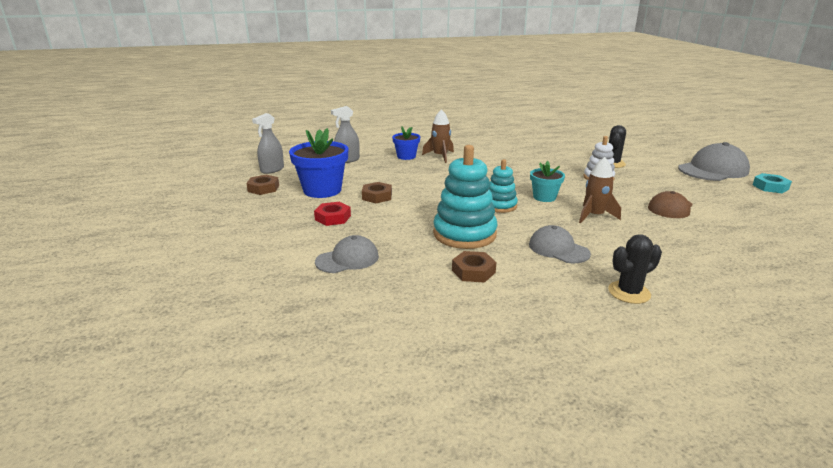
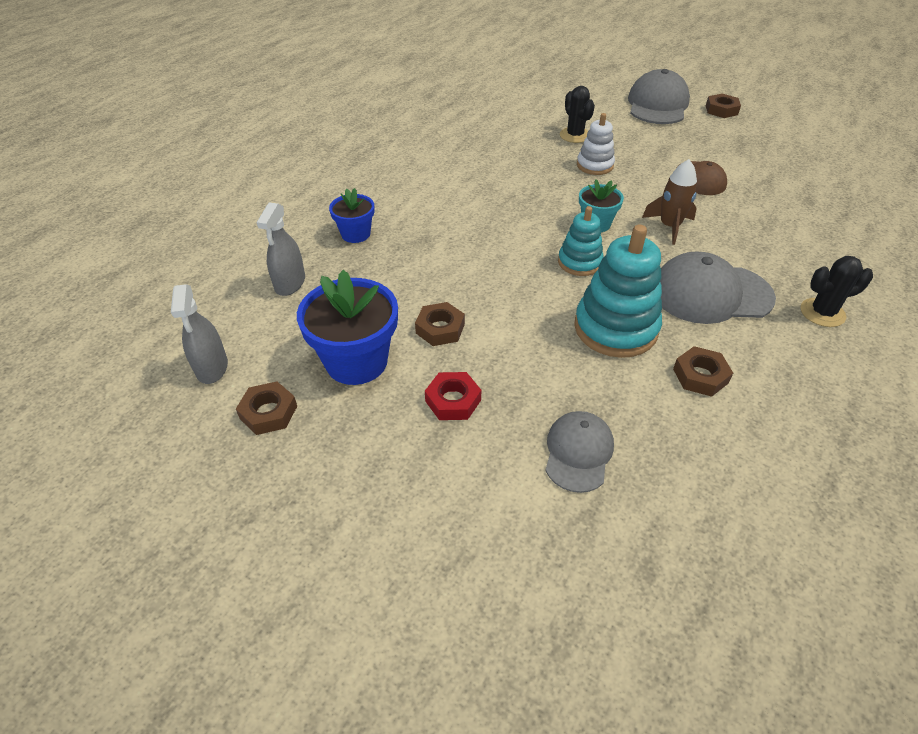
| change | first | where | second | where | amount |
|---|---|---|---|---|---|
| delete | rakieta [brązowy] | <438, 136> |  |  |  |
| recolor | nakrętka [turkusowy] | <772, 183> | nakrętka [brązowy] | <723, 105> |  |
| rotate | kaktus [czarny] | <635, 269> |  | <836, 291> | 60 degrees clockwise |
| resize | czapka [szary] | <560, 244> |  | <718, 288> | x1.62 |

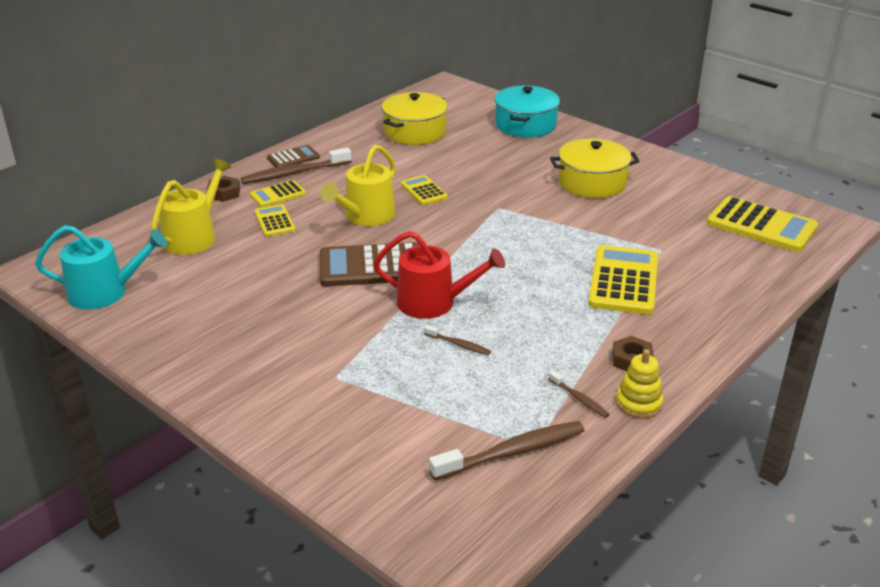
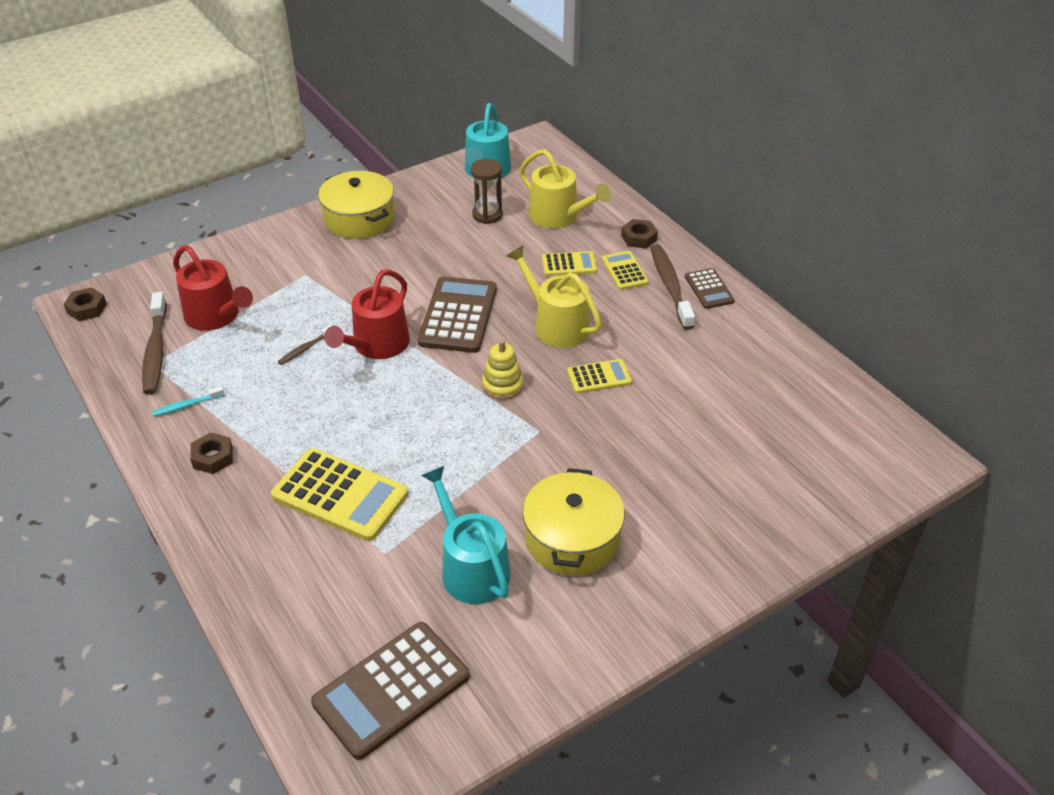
| change | first | where | second | where | amount |
|---|---|---|---|---|---|
| delete | garnek [turkusowy] | <527, 111> |  |  |  |
| insert |  |  | nakrętka [brązowy] | <85, 304> |  |
| insert |  |  | konewka [czerwony] | <213, 288> |  |
| insert |  |  | konewka [turkusowy] | <466, 535> |  |
| insert |  |  | klepsydra [brązowy] | <486, 191> |  |
| move | garnek [żółty] | <415, 118> |  | <356, 205> |  |
| move | zabawka nakładanka [żółty] | <639, 384> |  | <502, 370> |  |
| recolor | szczoteczka do zębów [brązowy] | <579, 394> | szczoteczka do zębów [turkusowy] | <188, 401> |  |
| recolor | kalkulator [żółty] | <762, 224> | kalkulator [brązowy] | <390, 691> |  |

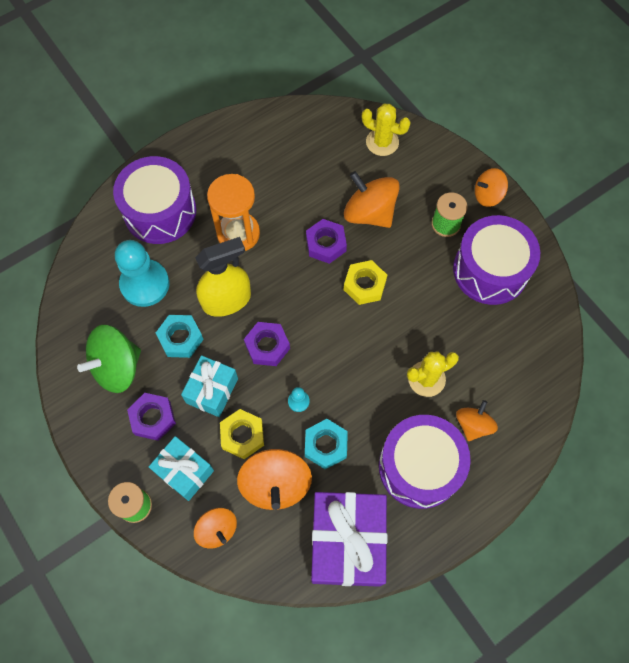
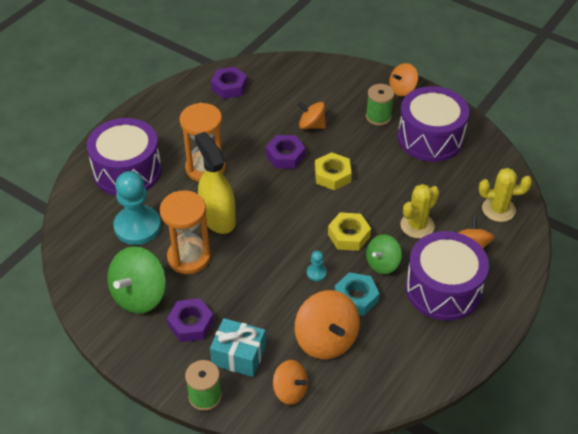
| change | first | where | second | where | amount |
|---|---|---|---|---|---|
| delete | prezent [turkusowy] | <209, 386> |  |  |  |
| delete | prezent [fioletowy] | <349, 539> |  |  |  |
| insert |  |  | bączek [zielony] | <384, 254> |  |
| move | nakrętka [żółty] | <242, 434> |  | <349, 231> |  |
| move | nakrętka [fioletowy] | <267, 344> |  | <229, 83> |  |
| move | kaktus [żółty] | <386, 130> |  | <505, 195> |  |
| replace | nakrętka [turkusowy] | <180, 336> | klepsydra [pomarańczowy] | <185, 232> |  |
| rotate | spryskiwacz [żółty] | <223, 277> |  | <215, 183> | 75 degrees counterclockwise |
| resize | bączek [pomarańczowy] | <372, 199> |  | <312, 115> | x0.61 |

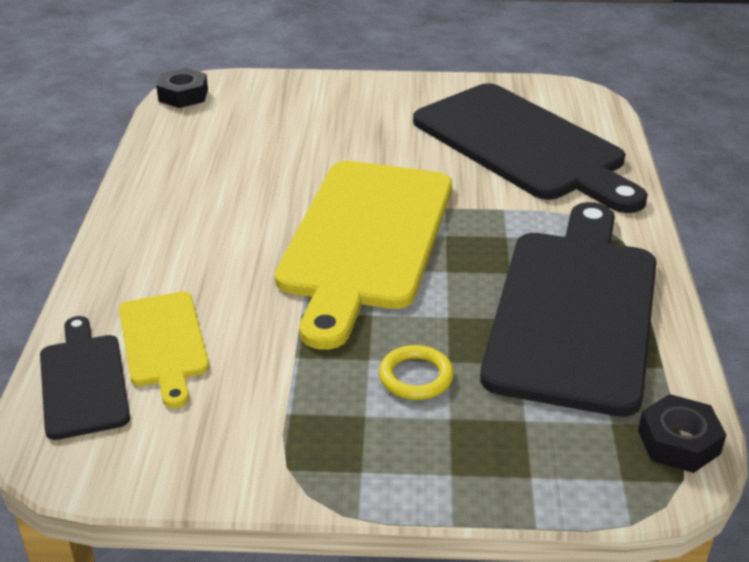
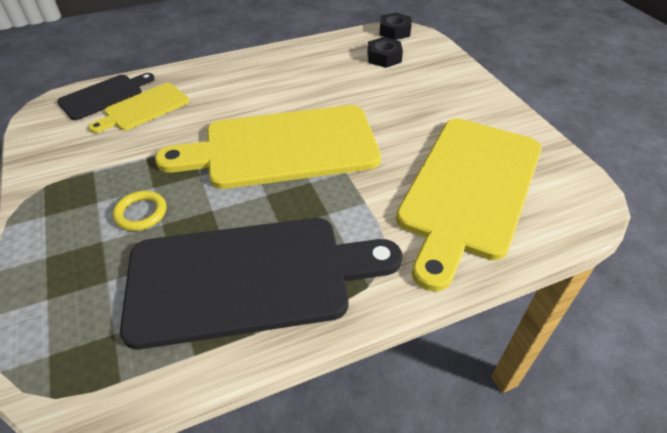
| change | first | where | second | where | amount |
|---|---|---|---|---|---|
| move | nakrętka [czarny] | <682, 433> |  | <385, 52> |  |
| recolor | deska do krojenia [czarny] | <530, 148> | deska do krojenia [żółty] | <468, 205> |  |

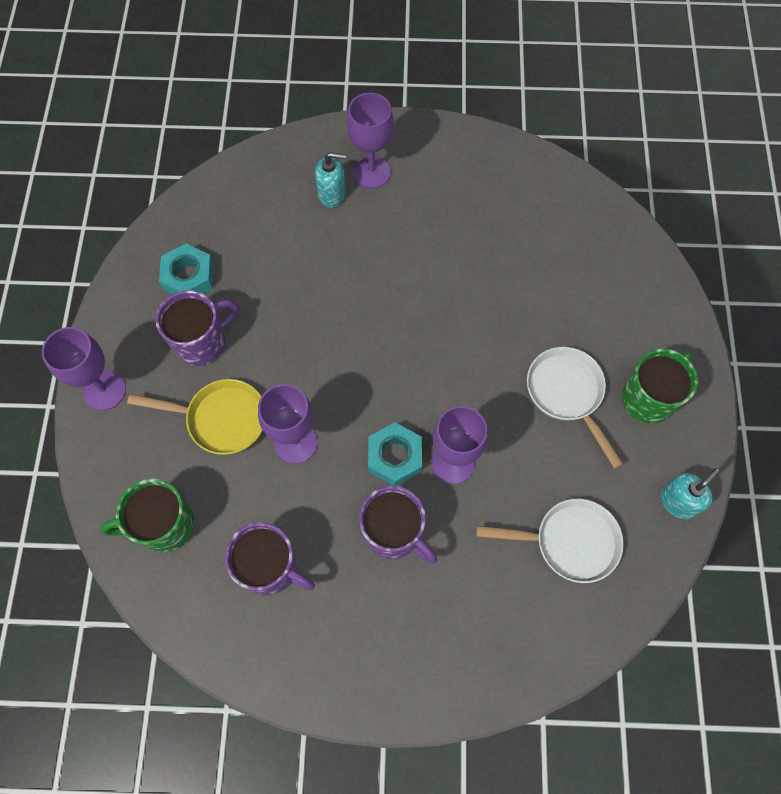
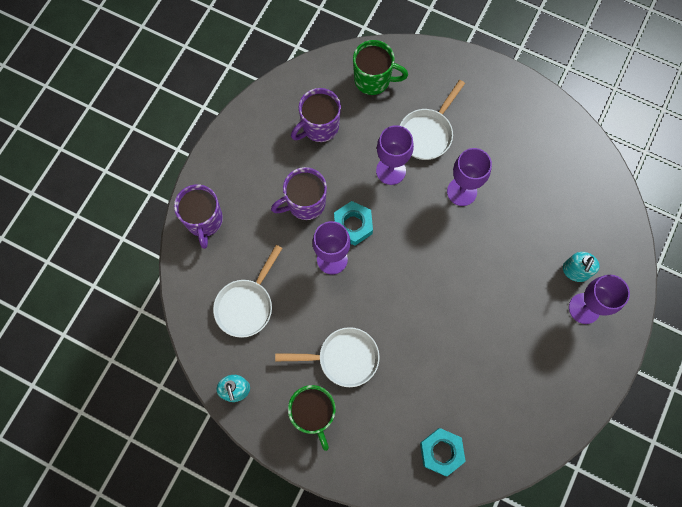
| change | first | where | second | where | amount |
|---|---|---|---|---|---|
| move | kielich [fioletowy] | <84, 369> |  | <469, 177> |  |
| move | kubek [fioletowy] | <197, 328> |  | <198, 216> |  |
| move | nakrętka [turkusowy] | <186, 268> |  | <443, 452> |  |
| recolor | patelnia [żółty] | <194, 417> | patelnia [biały] | <432, 120> |  |
| rotate | kubek [zielony] | <147, 515> |  | <380, 67> | 90 degrees clockwise |

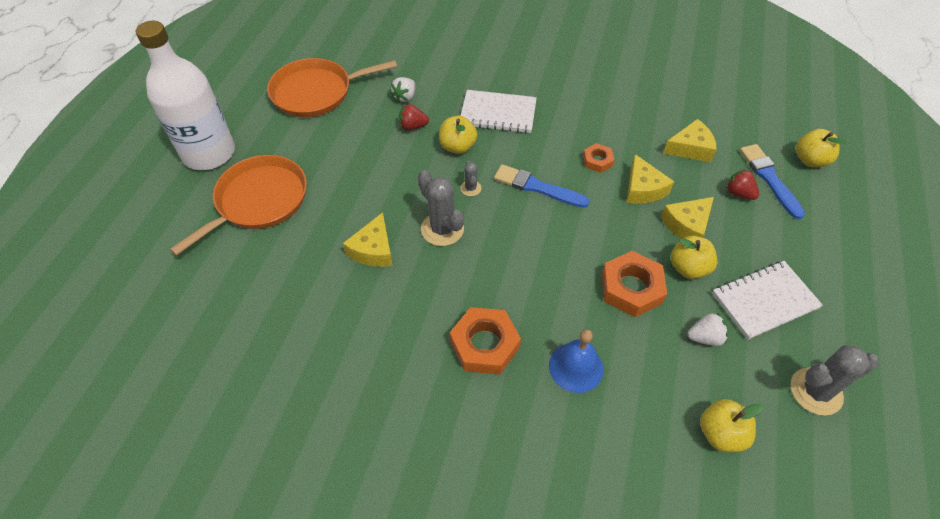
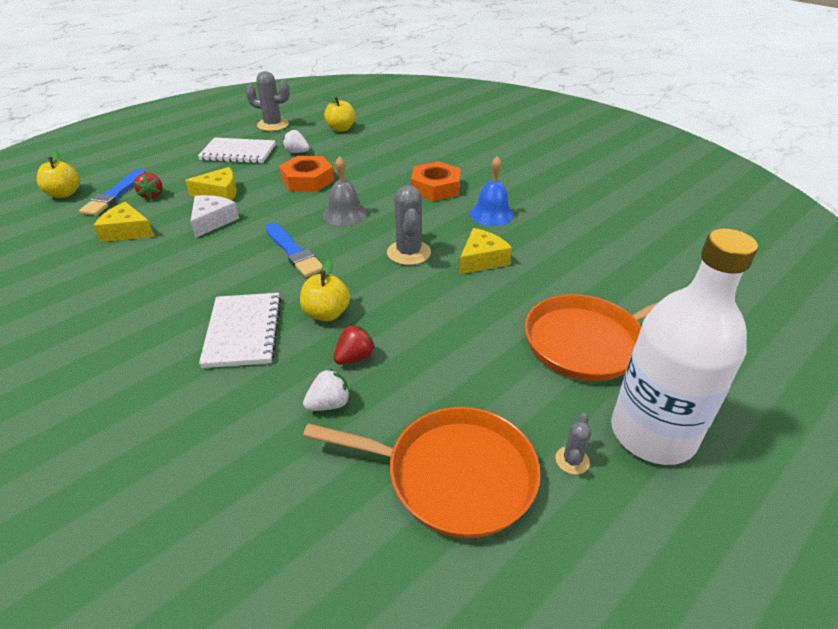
| change | first | where | second | where | amount |
|---|---|---|---|---|---|
| delete | nakrętka [pomarańczowy] | <598, 158> |  |  |  |
| delete | jabłko [żółty] | <694, 257> |  |  |  |
| insert |  |  | dzwonek [szary] | <345, 191> |  |
| move | kaktus [szary] | <471, 178> |  | <573, 444> |  |
| move | dzwonek [niebieski] | <576, 361> |  | <492, 191> |  |
| recolor | ser [żółty] | <650, 179> | ser [biały] | <215, 216> |  |
| rotate | truskawka [czerwony] | <414, 117> |  | <355, 344> | 75 degrees counterclockwise |
| rotate | zeszyt [biały] | <499, 111> |  | <240, 330> | 45 degrees clockwise |

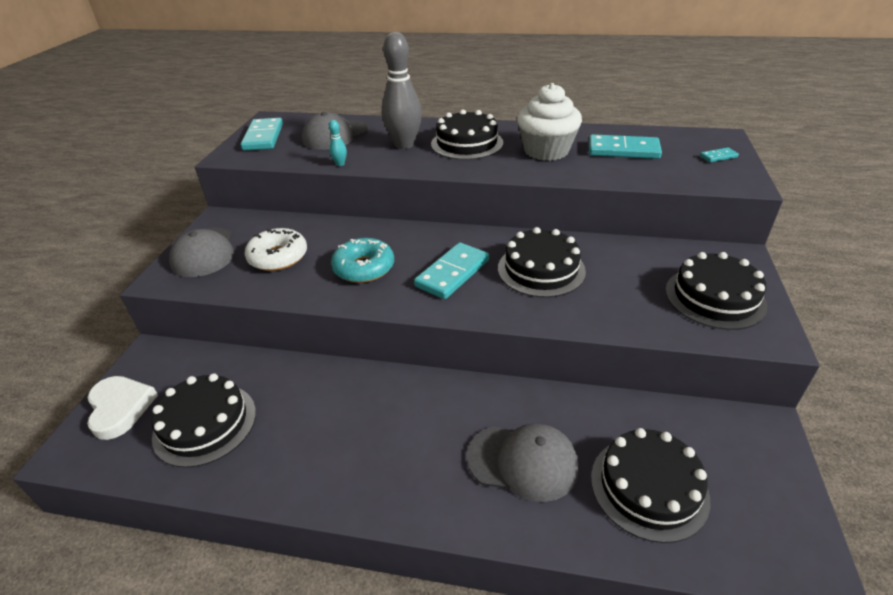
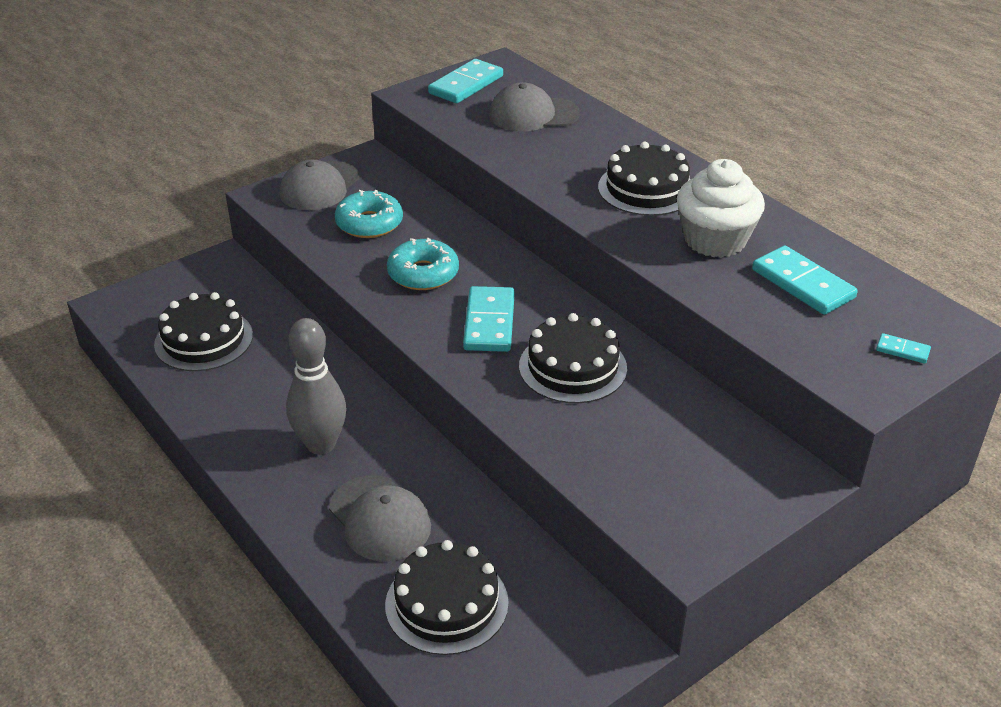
| change | first | where | second | where | amount |
|---|---|---|---|---|---|
| delete | serce [biały] | <122, 408> |  |  |  |
| delete | kręgiel [turkusowy] | <338, 143> |  |  |  |
| delete | tort [czarny] | <716, 291> |  |  |  |
| move | kręgiel [szary] | <401, 90> |  | <316, 386> |  |
| recolor | donut [biały] | <276, 249> | donut [turkusowy] | <369, 214> |  |
| rotate | kostka domina [turkusowy] | <451, 270> |  | <489, 319> | 75 degrees counterclockwise |

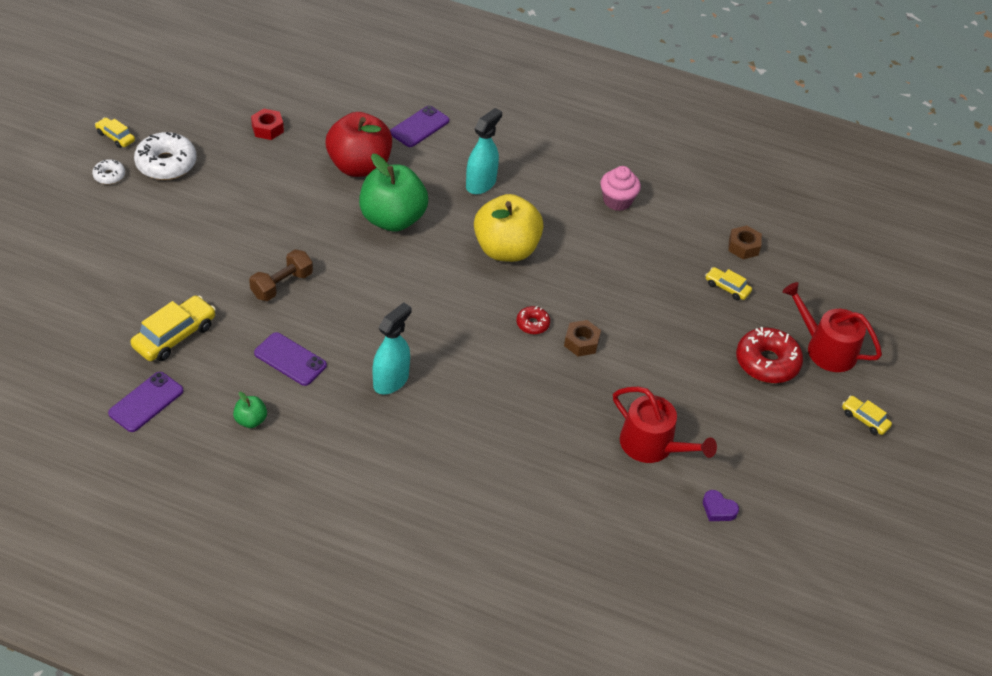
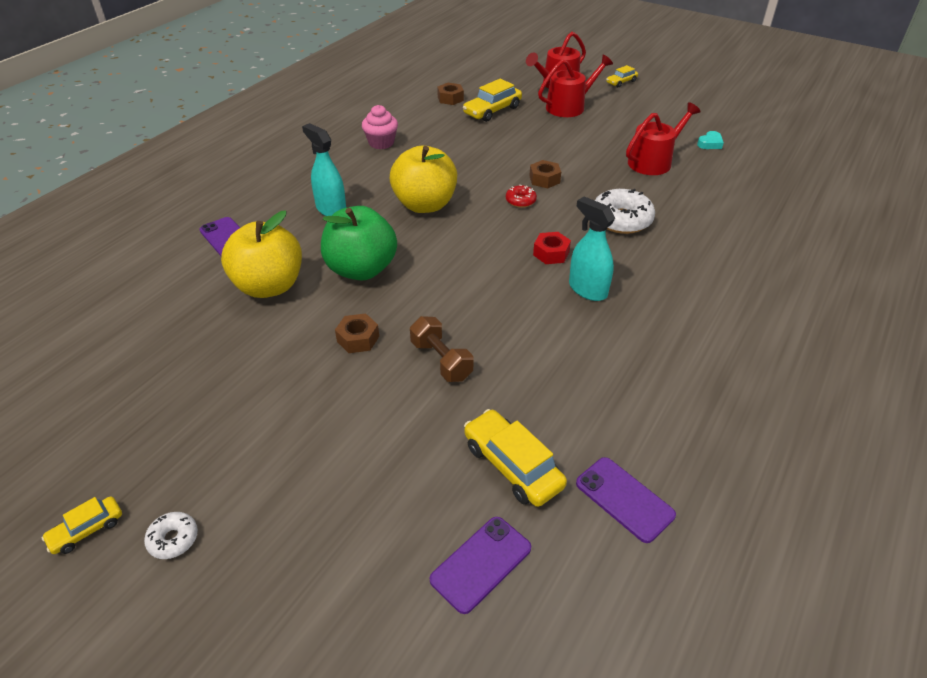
| change | first | where | second | where | amount |
|---|---|---|---|---|---|
| delete | jabłko [zielony] | <250, 410> |  |  |  |
| insert |  |  | nakrętka [brązowy] | <357, 333> |  |
| move | donut [biały] | <165, 156> |  | <625, 211> |  |
| move | nakrętka [czerwony] | <267, 124> |  | <552, 248> |  |
| move | telefon [fioletowy] | <290, 359> |  | <480, 565> |  |
| replace | donut [czerwony] | <769, 355> | konewka [czerwony] | <575, 85> |  |
| recolor | jabłko [czerwony] | <359, 144> | jabłko [żółty] | <261, 254> |  |
| recolor | serce [fioletowy] | <721, 505> | serce [turkusowy] | <710, 140> |  |
| resize | samochód [żółty] | <728, 283> |  | <492, 100> | x1.76 |

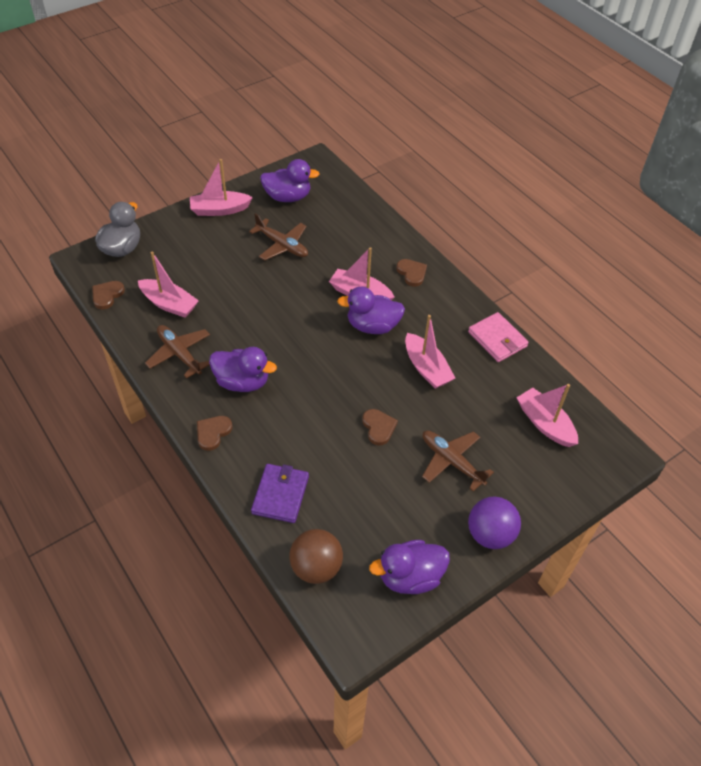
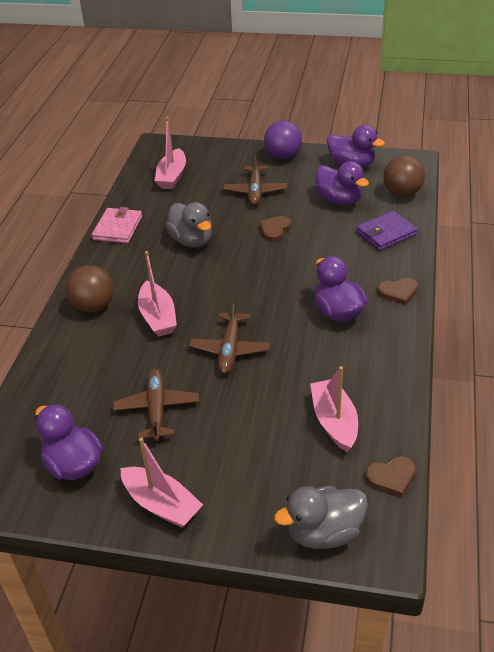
| change | first | where | second | where | amount |
|---|---|---|---|---|---|
| move | samolot [brązowy] | <177, 351> |  | <229, 336> |  |
| move | kaczka [fioletowy] | <371, 310> |  | <342, 183> |  |
| replace | serce [brązowy] | <411, 273> | piłka [brązowy] | <90, 288> |  |
| replace | łódka [różowy] | <430, 352> | kaczka [szary] | <189, 225> |  |

